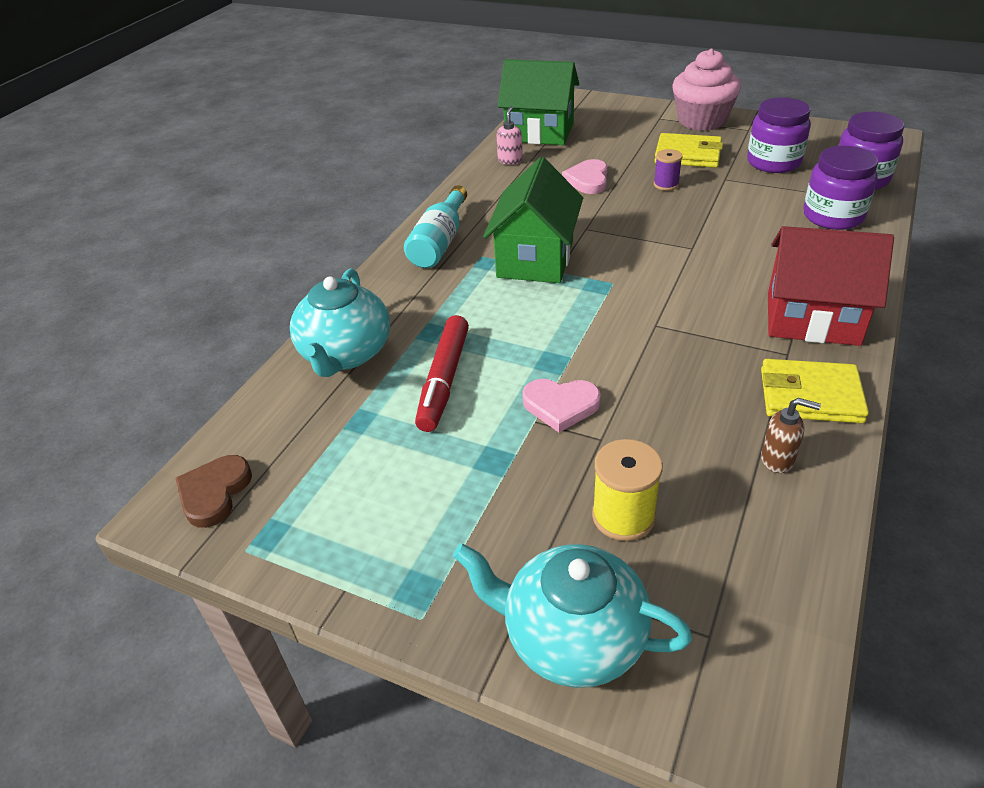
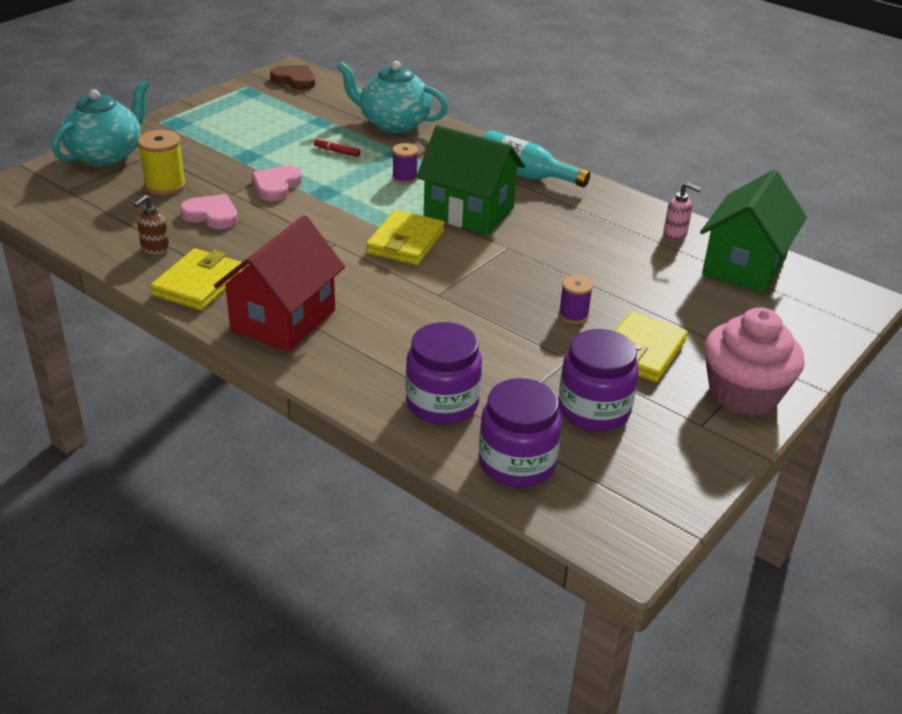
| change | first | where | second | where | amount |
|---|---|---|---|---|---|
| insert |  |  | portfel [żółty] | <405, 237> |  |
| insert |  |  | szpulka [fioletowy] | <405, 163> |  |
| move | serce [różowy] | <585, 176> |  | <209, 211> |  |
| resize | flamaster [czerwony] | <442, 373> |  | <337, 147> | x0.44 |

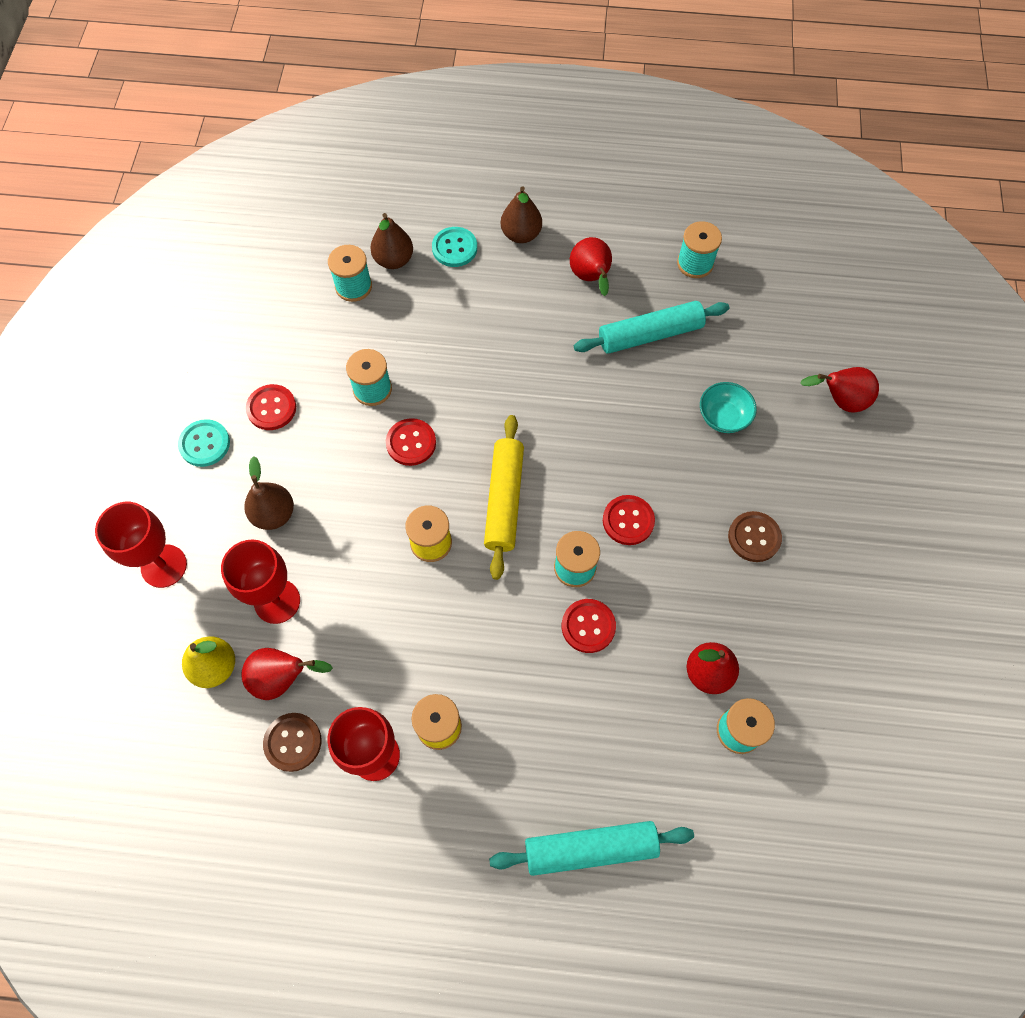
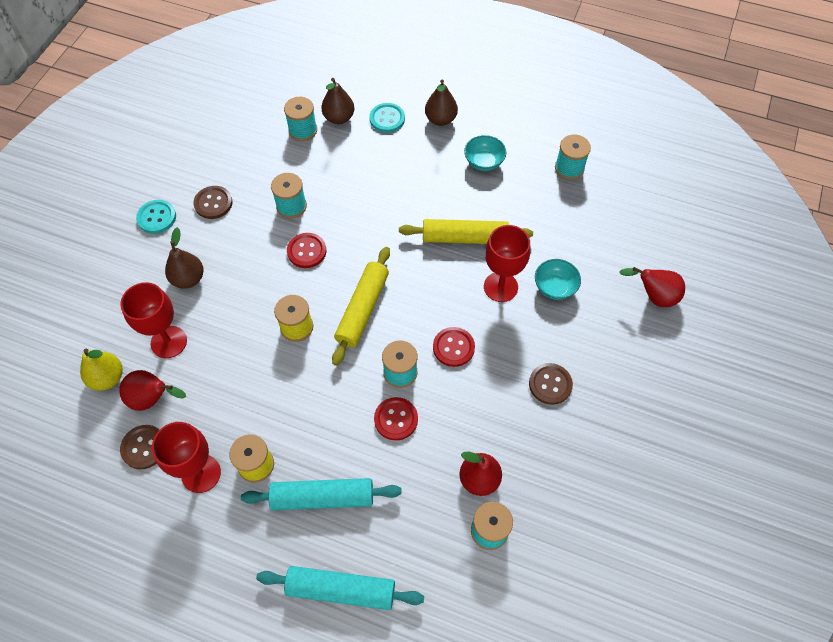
| change | first | where | second | where | amount |
|---|---|---|---|---|---|
| insert |  |  | wałek do ciasta [żółty] | <466, 231> |  |
| move | kielich [czerwony] | <141, 545> |  | <507, 263> |  |
| move | wałek do ciasta [turkusowy] | <651, 327> |  | <321, 494> |  |
| replace | gruszka [czerwony] | <591, 266> | miska [turkusowy] | <485, 153> |  |
| recolor | guzik [czerwony] | <271, 407> | guzik [brązowy] | <213, 202> |  |

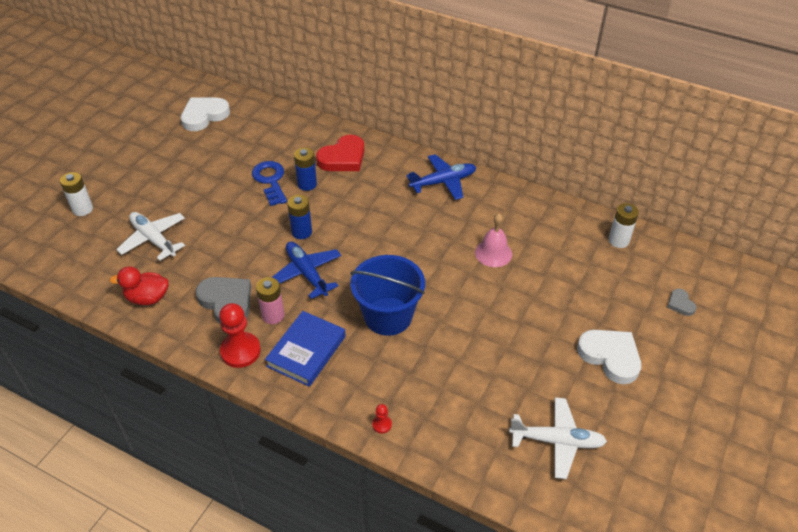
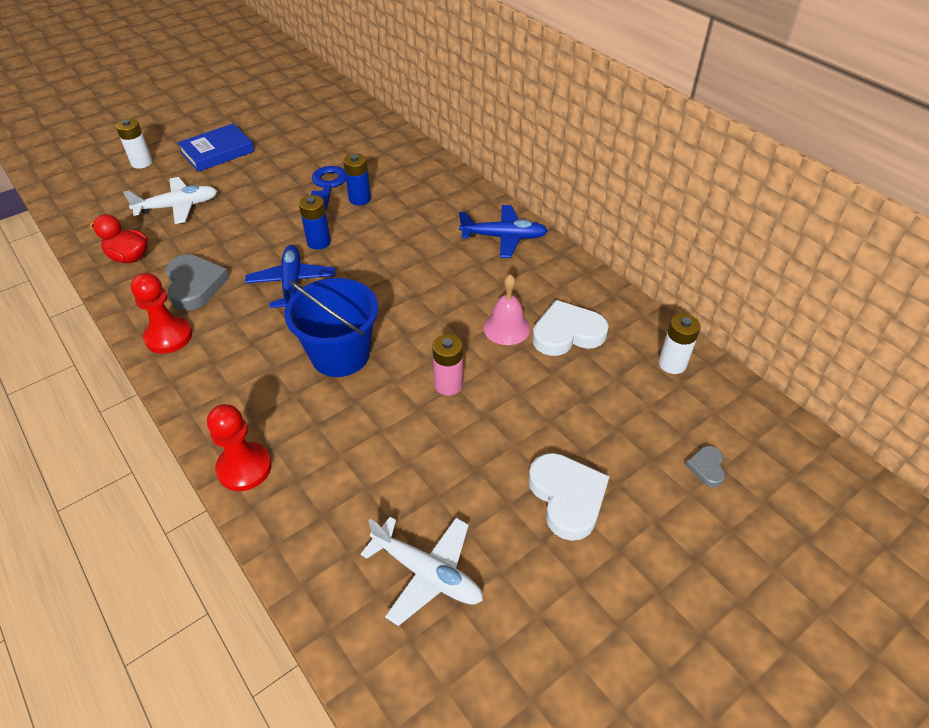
| change | first | where | second | where | amount |
|---|---|---|---|---|---|
| delete | serce [czerwony] | <340, 153> |  |  |  |
| move | serce [biały] | <205, 114> |  | <570, 328> |  |
| move | bateria [różowy] | <270, 300> |  | <447, 365> |  |
| move | książka [niebieski] | <305, 349> |  | <216, 148> |  |
| rotate | samolot [biały] | <150, 236> |  | <170, 200> | 90 degrees clockwise |
| resize | pionek [czerwony] | <382, 418> |  | <239, 447> | x2.20 |

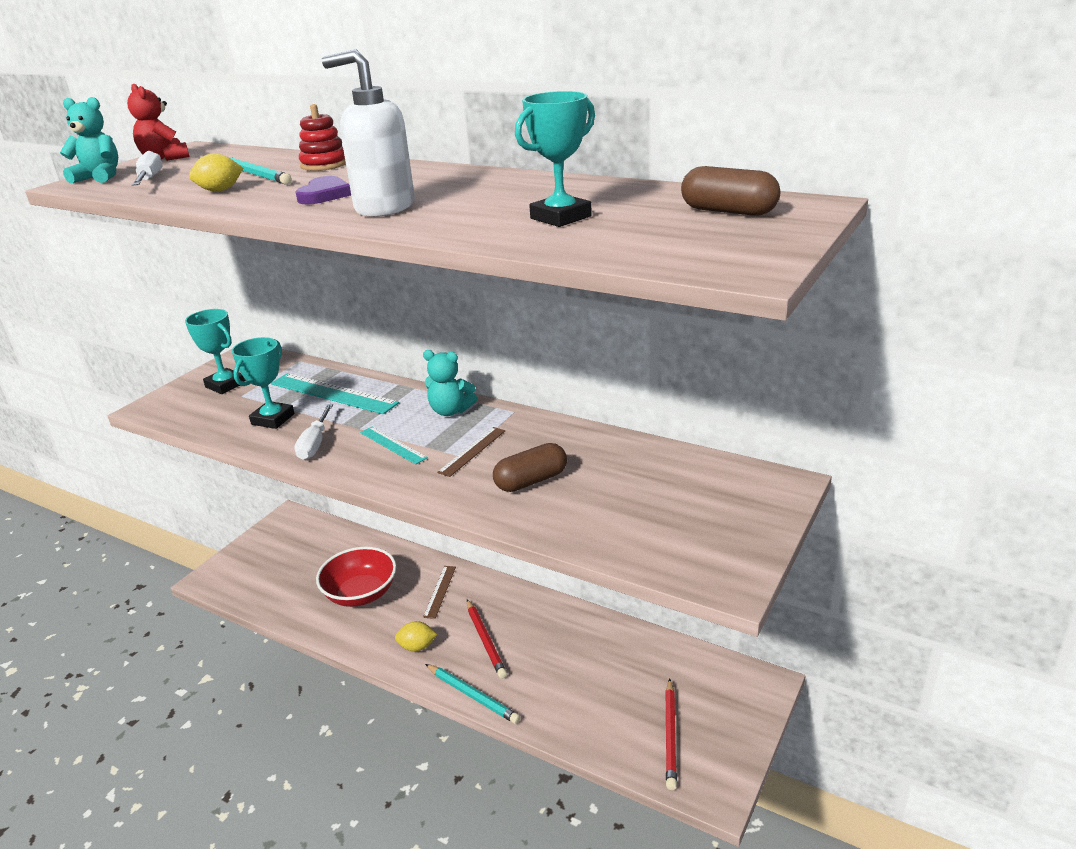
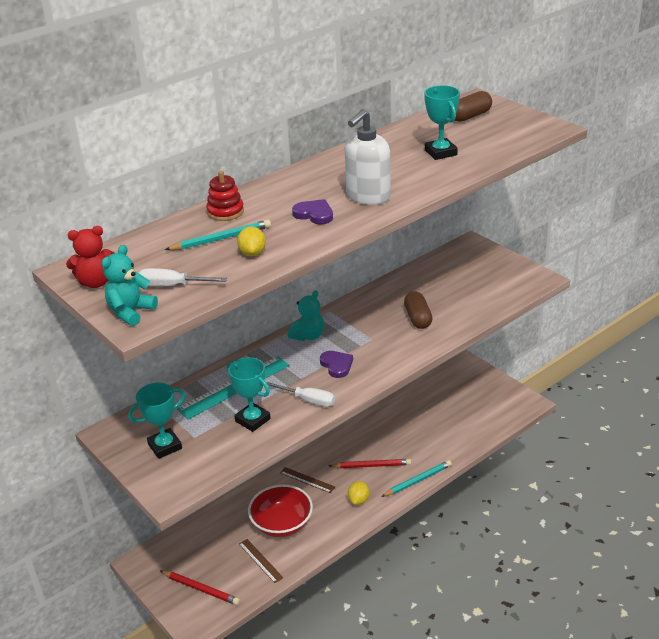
| change | first | where | second | where | amount |
|---|---|---|---|---|---|
| move | linijka [brązowy] | <471, 452> |  | <261, 561> |  |
| move | ołówek [czerwony] | <671, 734> |  | <200, 588> |  |
| replace | linijka [turkusowy] | <394, 446> | serce [fioletowy] | <336, 364> |  |

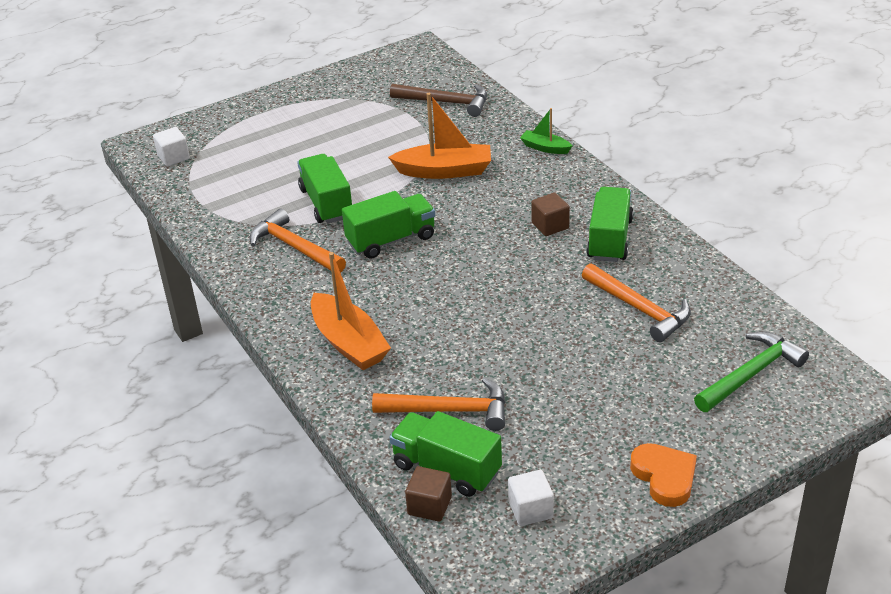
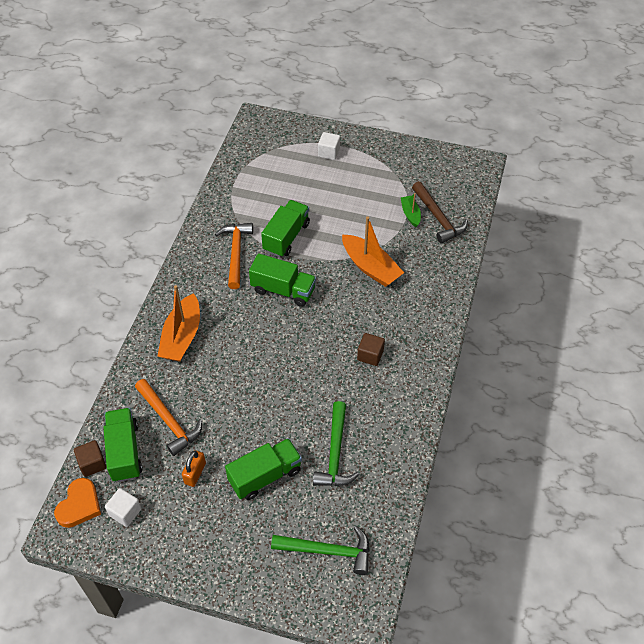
| change | first | where | second | where | amount |
|---|---|---|---|---|---|
| insert |  |  | kłódka [pomarańczowy] | <194, 468> |  |
| move | sześcian [biały] | <171, 146> |  | <329, 146> |  |
| move | łódka [zielony] | <546, 131> |  | <411, 210> |  |
| move | ciężarówka [zielony] | <610, 224> |  | <263, 469> |  |
| move | serce [pomarańczowy] | <663, 475> |  | <77, 503> |  |
| recolor | młotek [pomarańczowy] | <636, 302> | młotek [zielony] | <336, 443> |  |

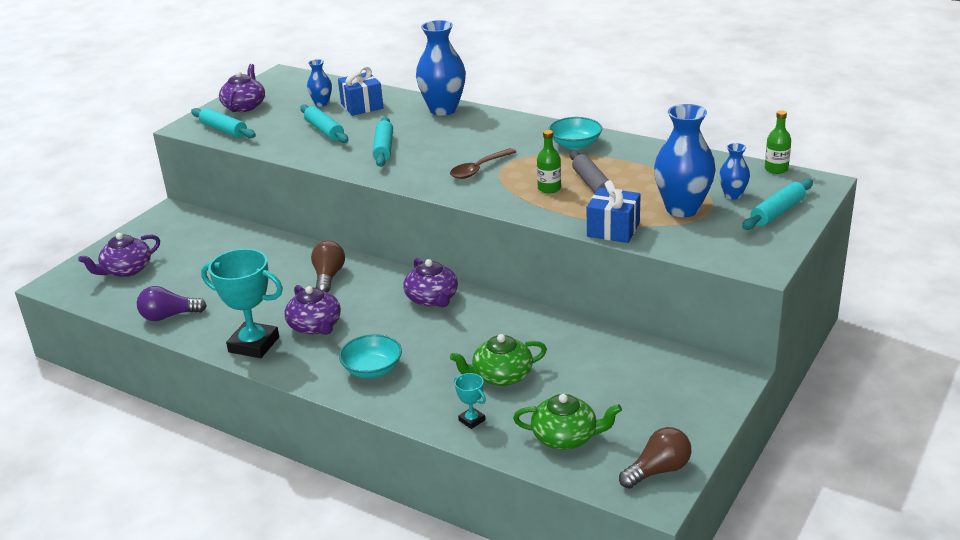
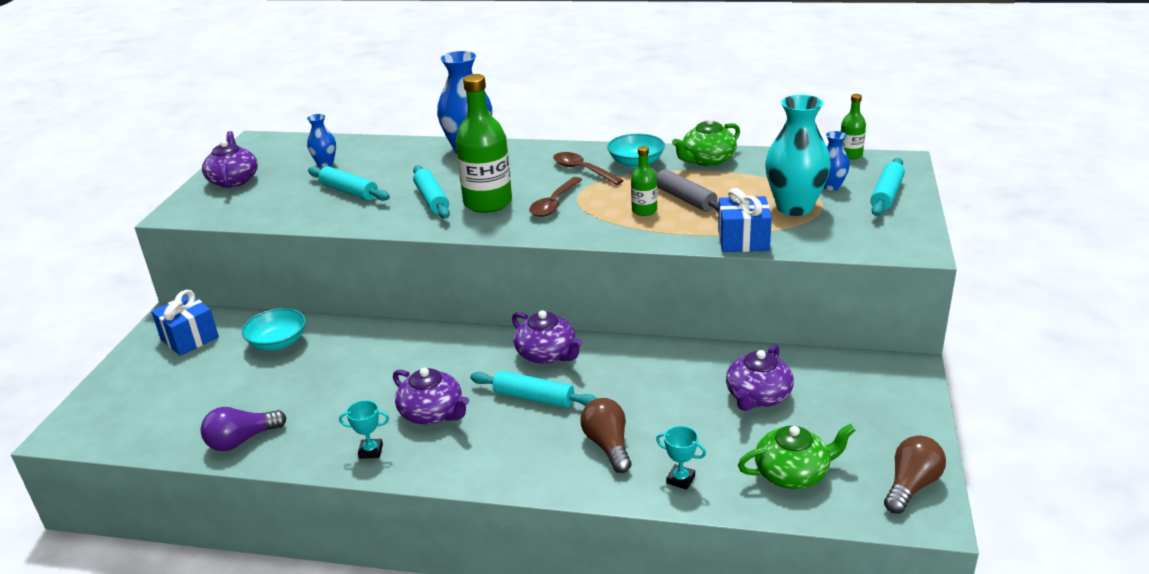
| change | first | where | second | where | amount |
|---|---|---|---|---|---|
| insert |  |  | butelka [zielony] | <483, 143> |  |
| insert |  |  | łyżka [brązowy] | <588, 168> |  |
| move | imbryk [fioletowy] | <119, 255> |  | <760, 378> |  |
| move | wałek do ciasta [turkusowy] | <223, 123> |  | <533, 389> |  |
| move | żarówka [brązowy] | <328, 266> |  | <606, 435> |  |
| move | prezent [niebieski] | <360, 91> |  | <185, 323> |  |
| move | miska [turkusowy] | <370, 356> |  | <274, 329> |  |
| move | imbryk [zielony] | <498, 360> |  | <706, 141> |  |
| recolor | wazon [niebieski] | <685, 160> | wazon [turkusowy] | <798, 155> |  |
| resize | puchar [turkusowy] | <242, 303> |  | <364, 429> | x0.46 |

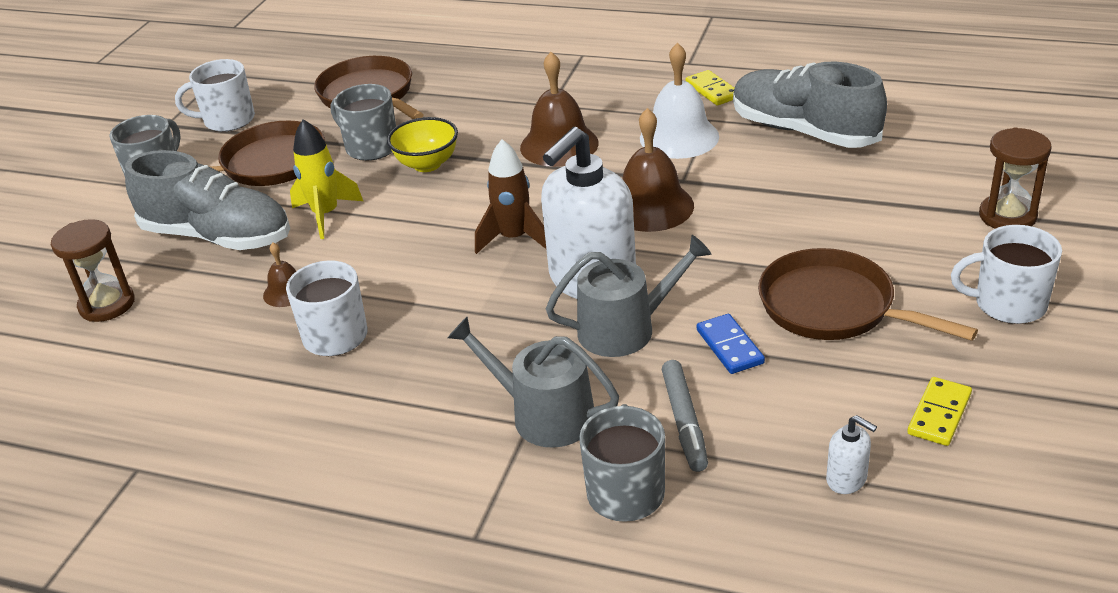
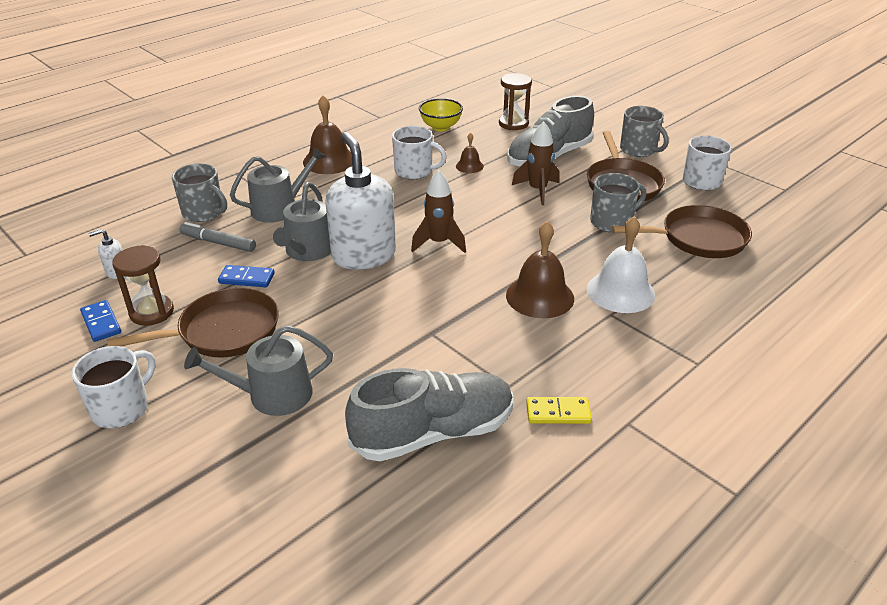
| change | first | where | second | where | amount |
|---|---|---|---|---|---|
| insert |  |  | konewka [szary] | <258, 370> |  |
| move | miska [żółty] | <422, 144> |  | <441, 114> |  |
| move | dzwonek [brązowy] | <658, 170> |  | <327, 134> |  |
| move | dzwonek [biały] | <679, 101> |  | <621, 264> |  |
| move | klepsydra [brązowy] | <1015, 178> |  | <143, 285> |  |
| recolor | rakieta [żółty] | <326, 179> | rakieta [brązowy] | <536, 163> |  |
| recolor | kostka domina [żółty] | <939, 411> | kostka domina [niebieski] | <100, 321> |  |

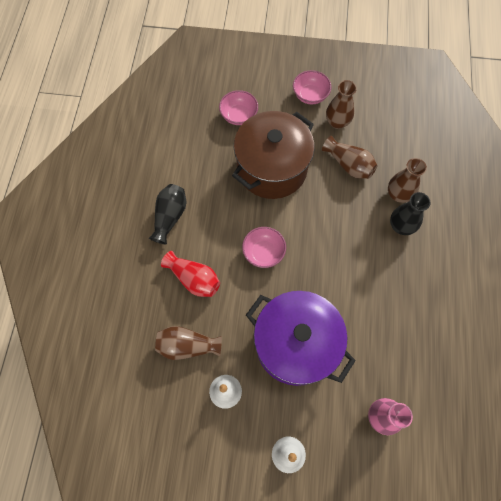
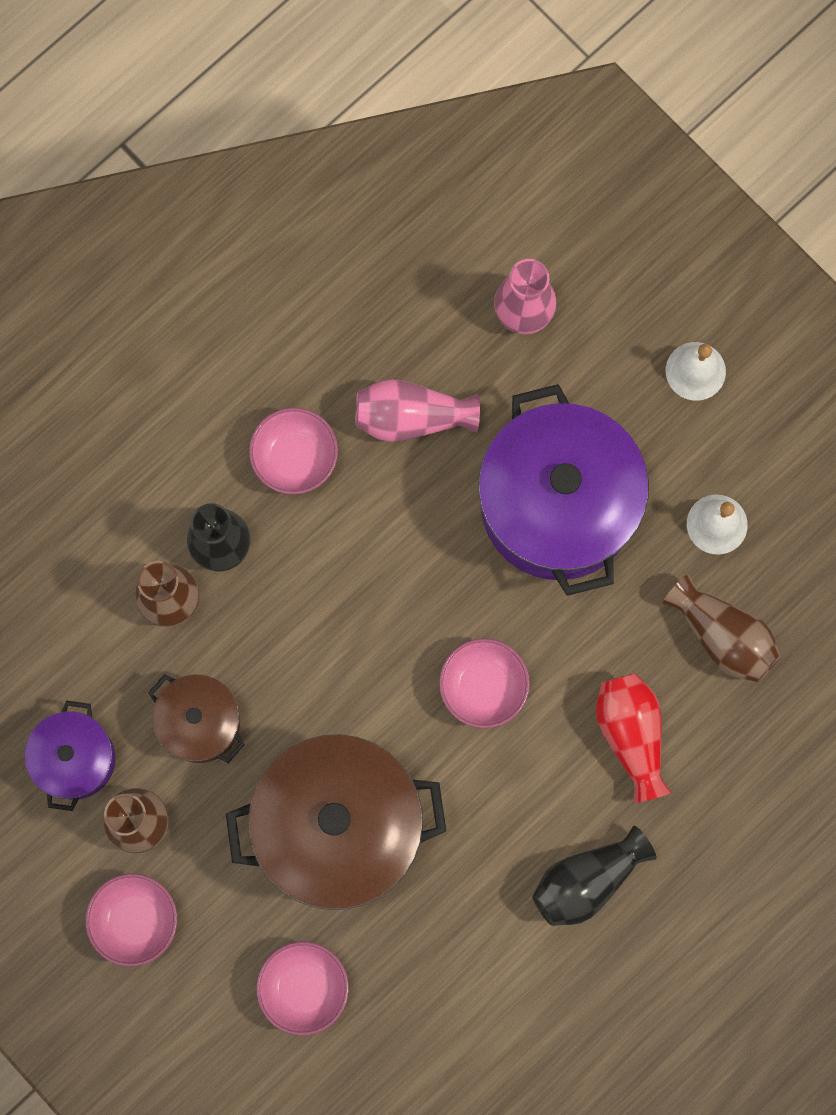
| change | first | where | second | where | amount |
|---|---|---|---|---|---|
| insert |  |  | garnek [fioletowy] | <70, 755> |  |
| insert |  |  | miska [różowy] | <293, 451> |  |
| insert |  |  | wazon [różowy] | <417, 410> |  |
| replace | wazon [brązowy] | <350, 157> | garnek [brązowy] | <196, 718> |  |

